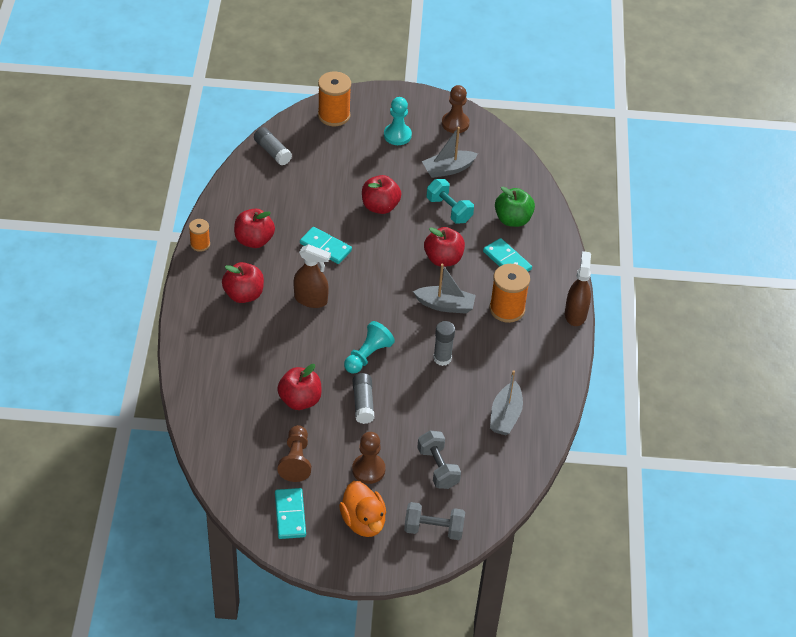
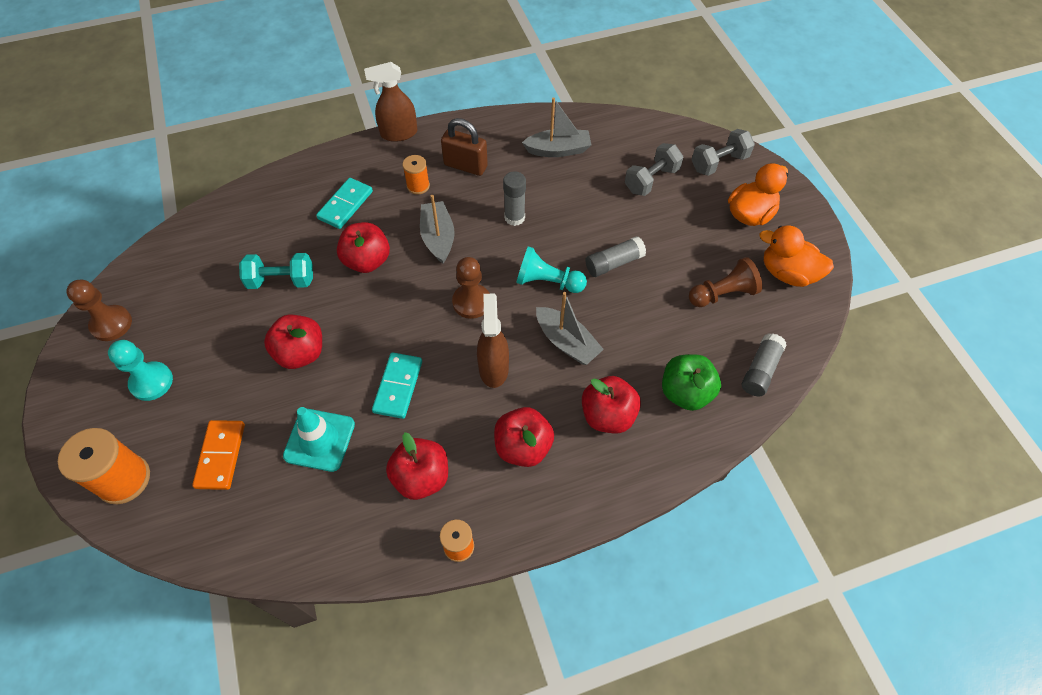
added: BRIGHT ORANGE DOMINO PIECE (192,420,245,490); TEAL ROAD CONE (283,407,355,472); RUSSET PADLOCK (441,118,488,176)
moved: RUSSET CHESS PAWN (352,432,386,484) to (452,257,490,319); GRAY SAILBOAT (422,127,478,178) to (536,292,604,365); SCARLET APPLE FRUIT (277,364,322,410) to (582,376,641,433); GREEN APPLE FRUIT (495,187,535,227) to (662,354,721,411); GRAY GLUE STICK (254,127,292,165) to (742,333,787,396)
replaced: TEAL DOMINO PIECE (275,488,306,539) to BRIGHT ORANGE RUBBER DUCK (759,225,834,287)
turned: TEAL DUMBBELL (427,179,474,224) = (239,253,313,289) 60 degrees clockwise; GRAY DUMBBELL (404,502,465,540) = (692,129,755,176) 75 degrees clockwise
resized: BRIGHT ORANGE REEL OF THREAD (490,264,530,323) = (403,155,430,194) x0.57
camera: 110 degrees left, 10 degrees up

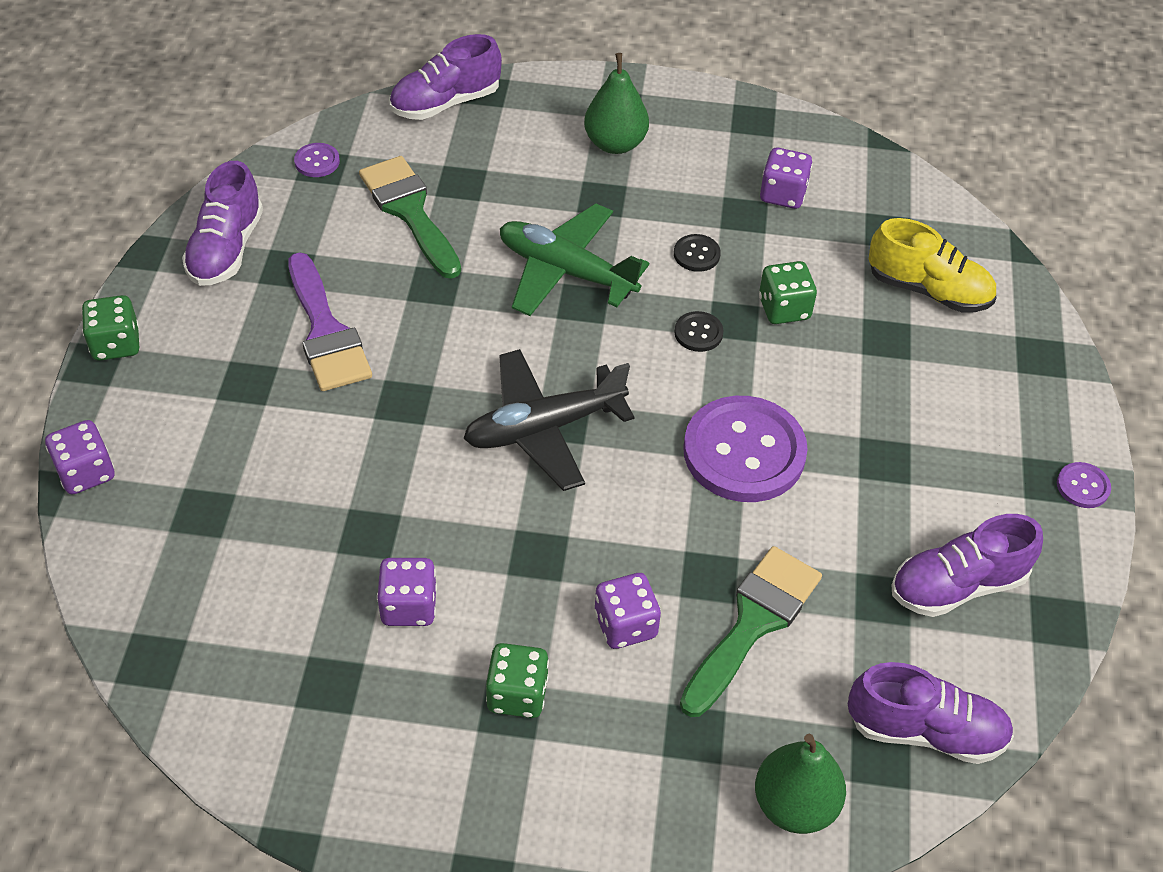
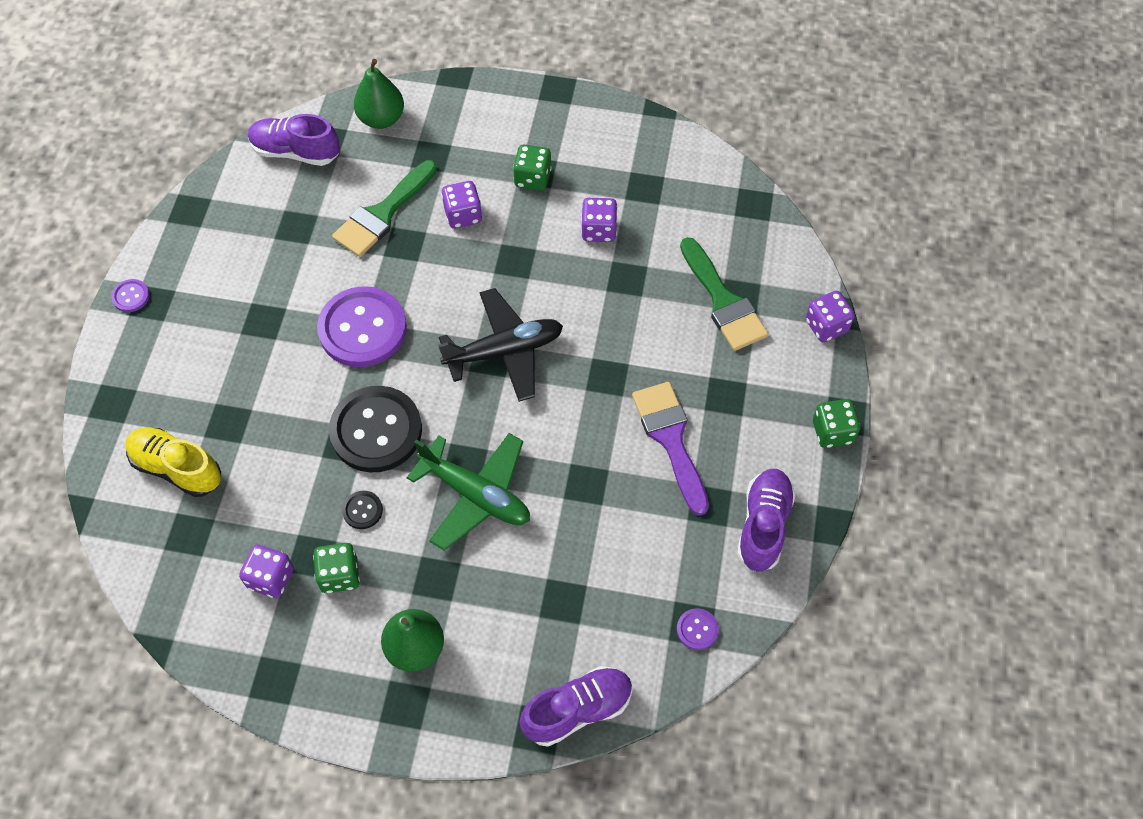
removed: PURPLE SHOE (891,514,1043,617)
moved: GREEN GAME DIE (759,261,817,324) to (313,543,360,593); GREEN PAINTBRUSH (359,156,461,279) to (680,237,768,351)
resized: JET-BLACK SHIRT BUTTON (674,311,724,352) = (329,386,422,472) x2.37
camera: 175 degrees left, 10 degrees up

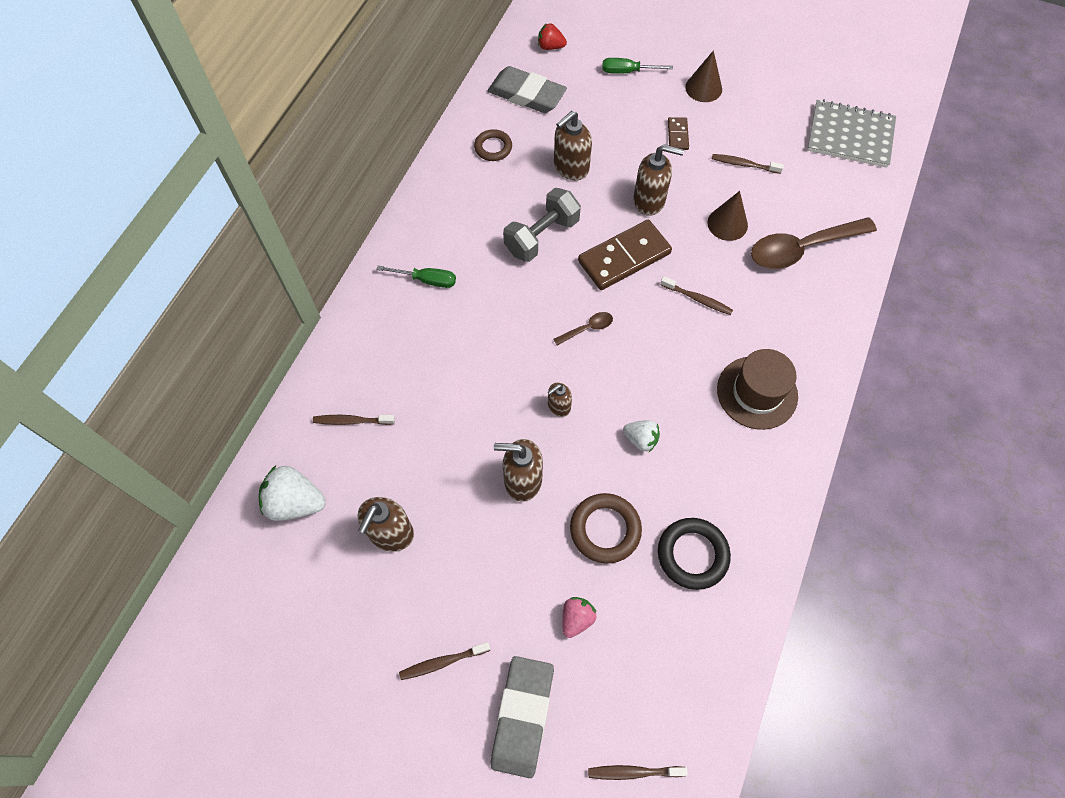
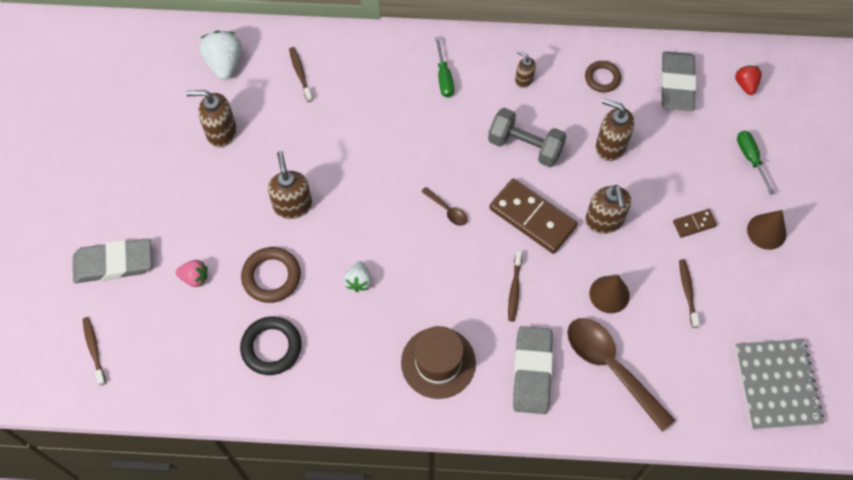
removed: RUSSET TOOTHBRUSH (399,642,490,680)
added: GRAY ERASER (513,326,553,414)
moved: RUSSET SOAP DISPENSER (548,383,572,417) to (515,50,536,88)
camera: 70 degrees right, 0 degrees up

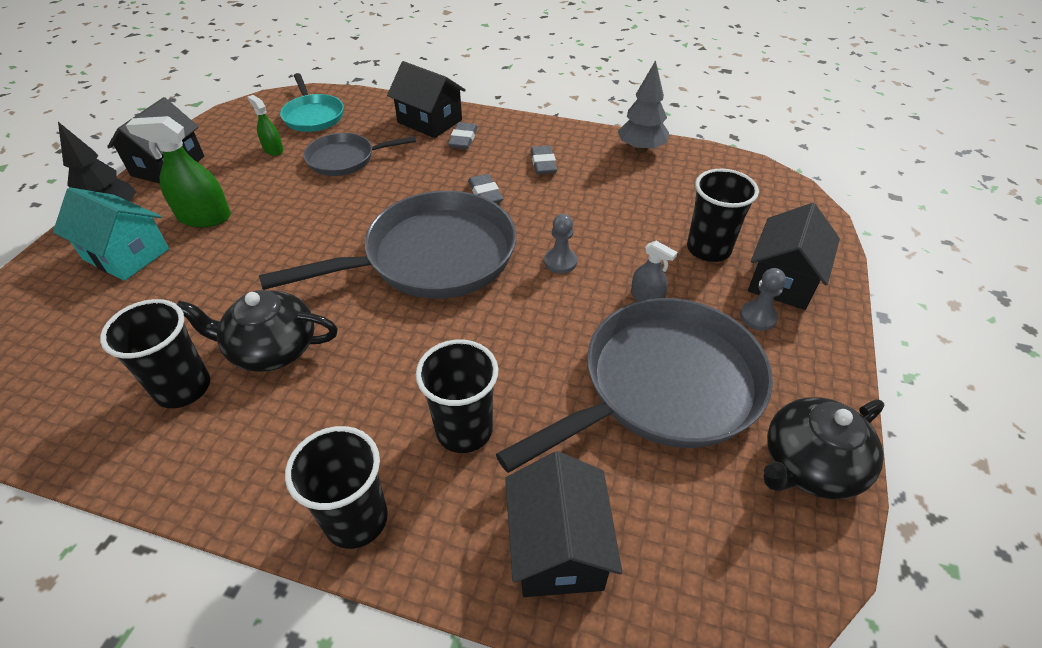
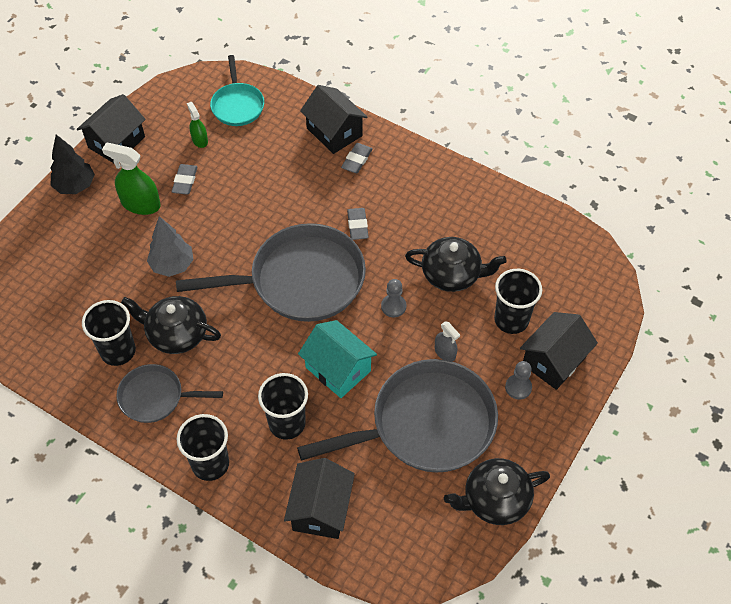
added: JET-BLACK CHINA TEAPOT (405,237,507,292)
moved: GRAY SKILLET (304,133,416,176) to (116,364,223,423); GRAY FIR TREE (618,60,669,153) to (147,216,194,277); GRAY ERASER (531,146,557,174) to (171,164,198,195); TEAL HOUSE (53,187,169,281) to (298,320,377,398)
camera: 15 degrees right, 10 degrees up

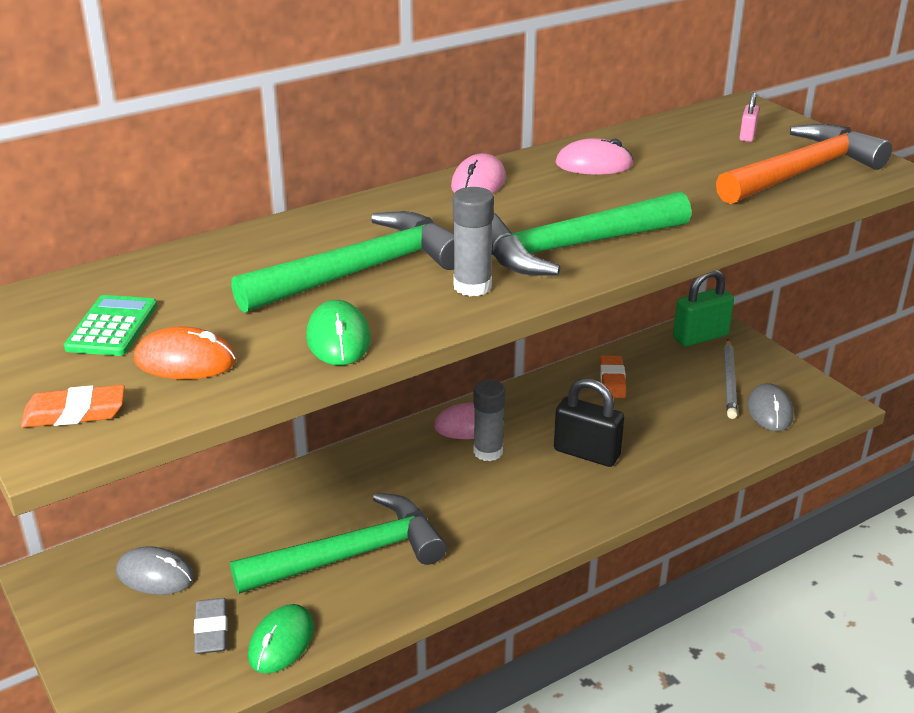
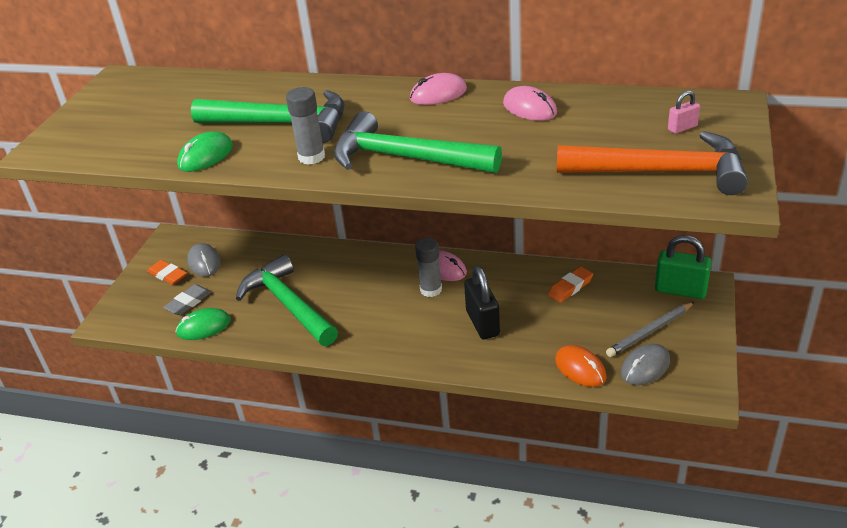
removed: GREEN POCKET CALCULATOR (64,295,157,356)
moved: BRIGHT ORANGE ERASER (21,385,125,428) to (147,260,187,285); BRIGHT ORANGE PC MOUSE (134,326,236,379) to (555,345,607,387)
turned: GREEN HAMMER (230,493,447,594) = (236,254,338,346) 150 degrees counterclockwise
camera: 50 degrees right, 5 degrees up

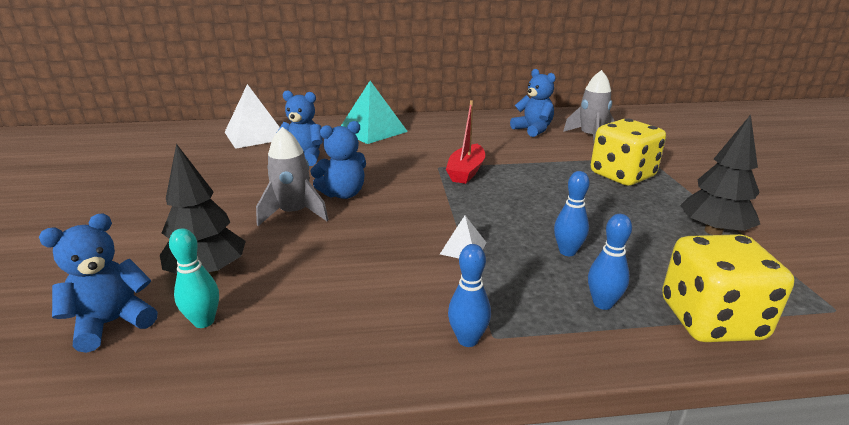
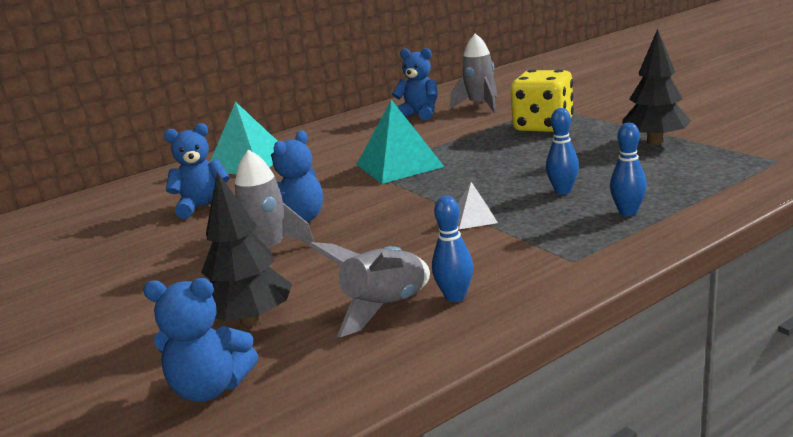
removed: TEAL TENPIN (169,228,219,328); SNOW-WHITE PYRAMID (225,84,280,149); GOLDEN GAME DIE (662,234,794,342)
added: GRAY SPACESHIP (309,242,430,337)
moved: ROYAL BLUE TENPIN (448,244,491,347) to (432,196,473,302)
replaced: SCARLET SAILBOAT (446,100,485,184) to TEAL PYRAMID (356,100,444,184)
turned: ROYAL BLUE TEDDY BEAR (39,214,158,353) = (143,278,258,402) 105 degrees counterclockwise
camera: 25 degrees left, 5 degrees down

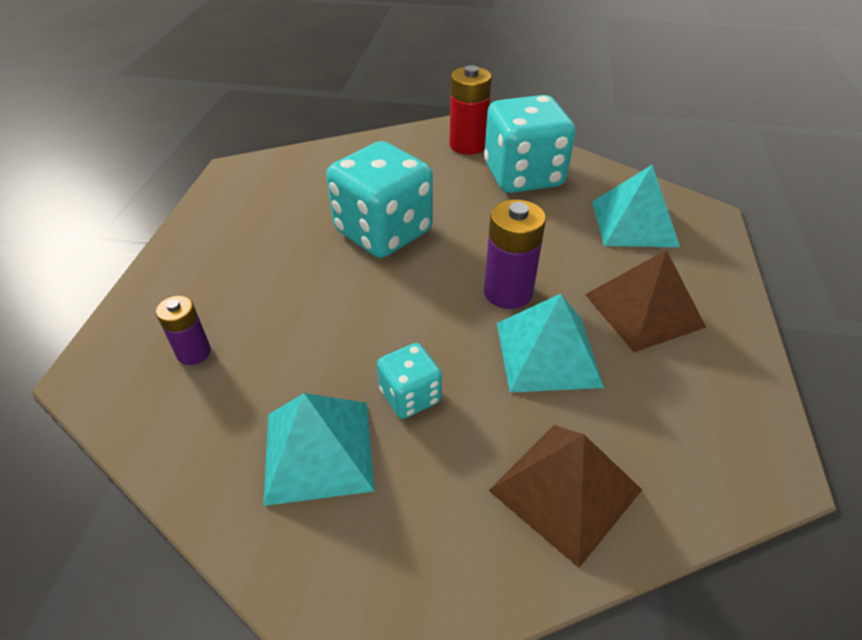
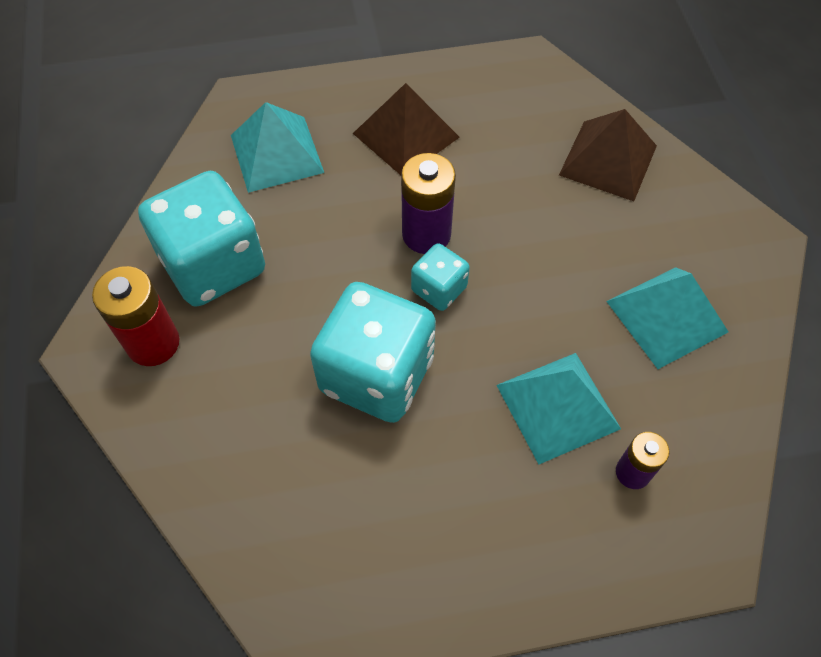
moved: TEAL GAME DIE (377,343,442,419) to (411,243,470,311); TEAL PYRAMID (497,294,604,393) to (496,353,621,464)
camera: 110 degrees left, 15 degrees up

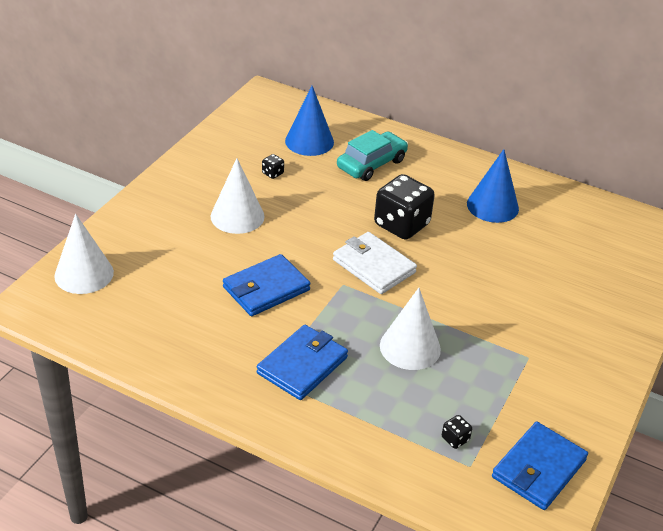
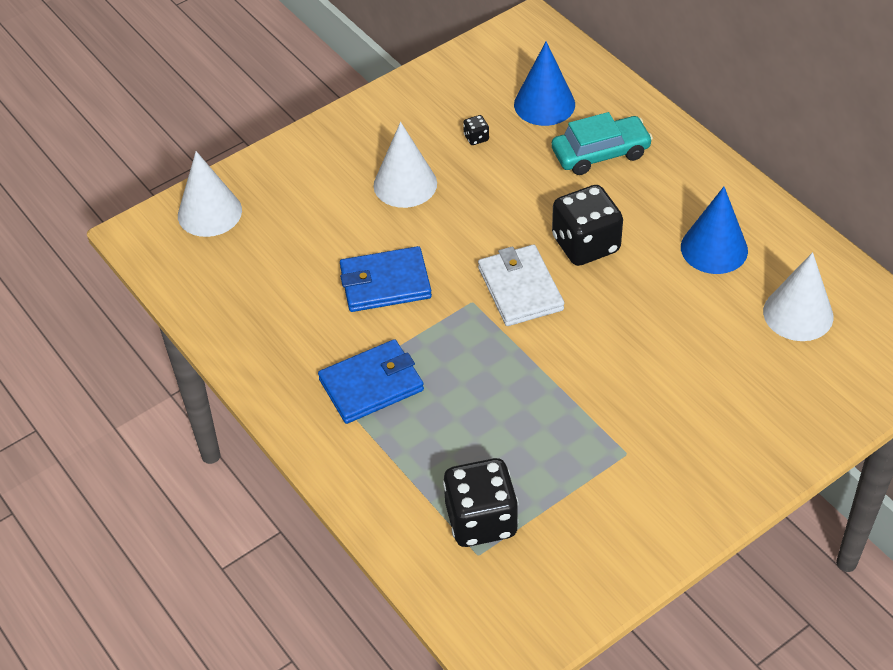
removed: ROYAL BLUE WALLET (492,422,588,510)
moved: SNOW-WHITE CONE SHAPE (380,288,441,370) to (763,252,833,341)
resized: JET-BLACK GAME DIE (442,415,472,449) = (443,458,519,547) x2.47
camera: 30 degrees right, 10 degrees up

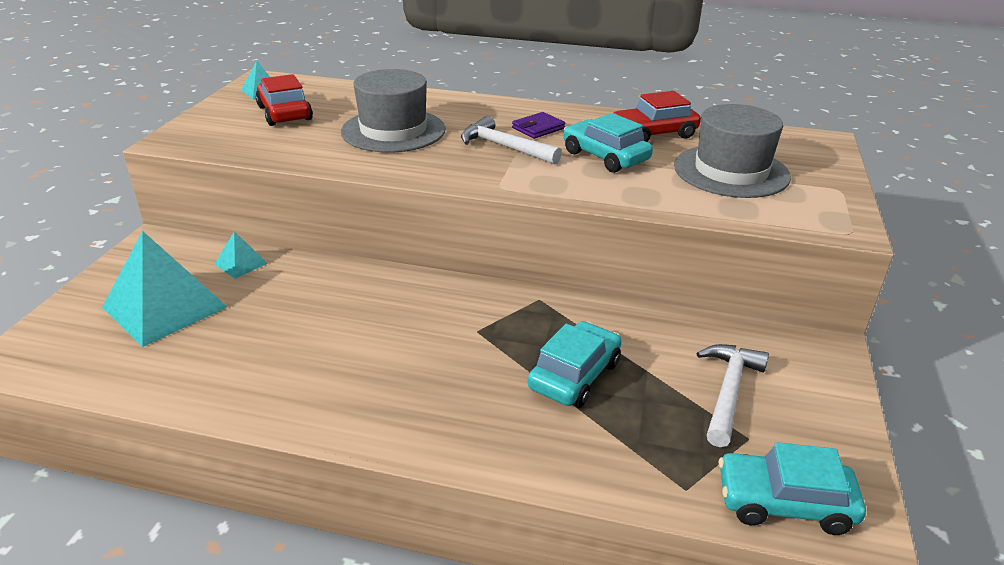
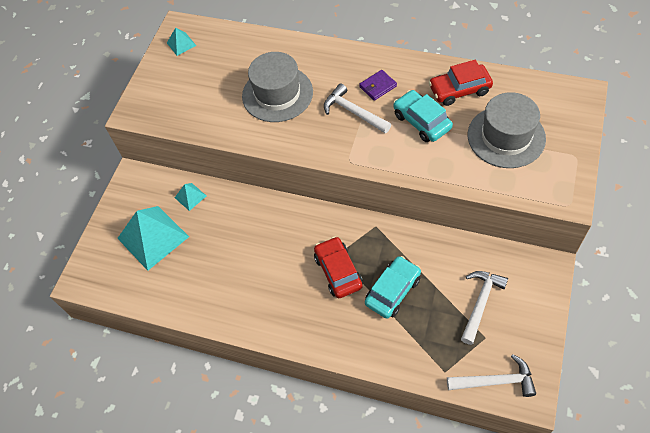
moved: SCARLET CAR (256,74,313,126) to (314,236,363,298)
replaced: TEAL CAR (719,442,866,535) to SNOW-WHITE HAMMER (447,354,536,397)
camera: 10 degrees right, 25 degrees up

